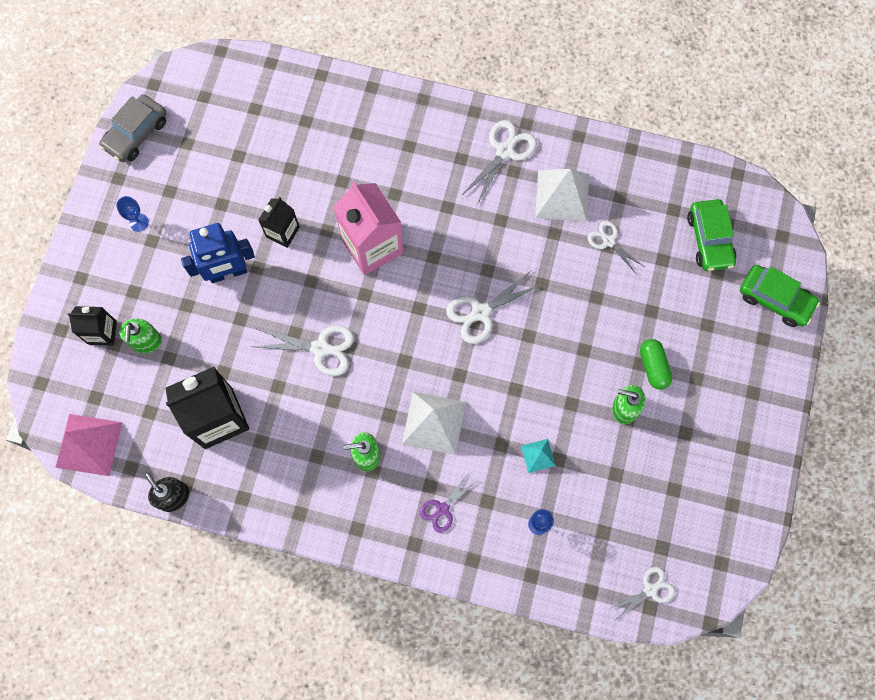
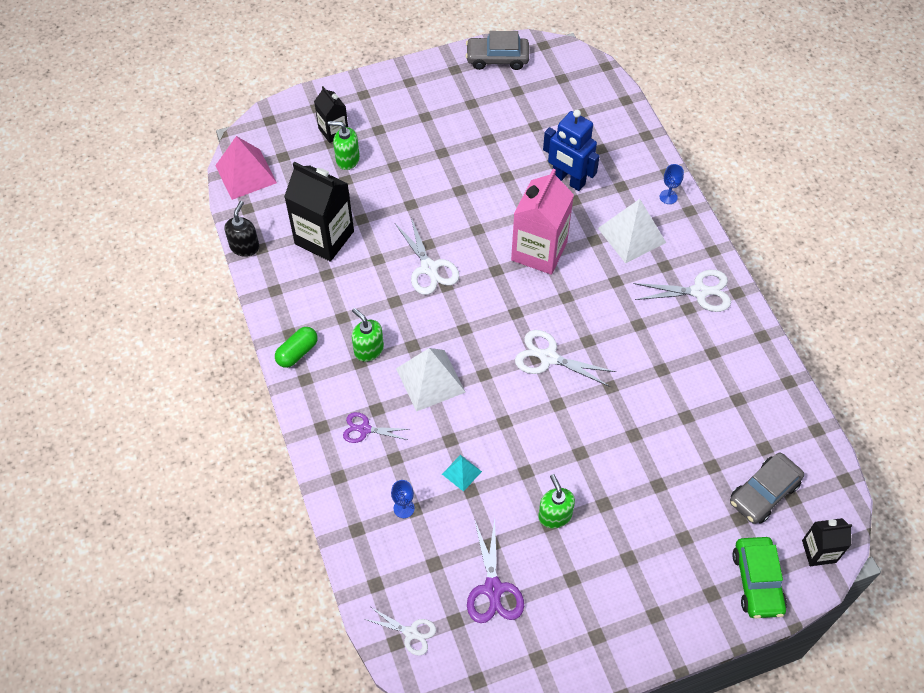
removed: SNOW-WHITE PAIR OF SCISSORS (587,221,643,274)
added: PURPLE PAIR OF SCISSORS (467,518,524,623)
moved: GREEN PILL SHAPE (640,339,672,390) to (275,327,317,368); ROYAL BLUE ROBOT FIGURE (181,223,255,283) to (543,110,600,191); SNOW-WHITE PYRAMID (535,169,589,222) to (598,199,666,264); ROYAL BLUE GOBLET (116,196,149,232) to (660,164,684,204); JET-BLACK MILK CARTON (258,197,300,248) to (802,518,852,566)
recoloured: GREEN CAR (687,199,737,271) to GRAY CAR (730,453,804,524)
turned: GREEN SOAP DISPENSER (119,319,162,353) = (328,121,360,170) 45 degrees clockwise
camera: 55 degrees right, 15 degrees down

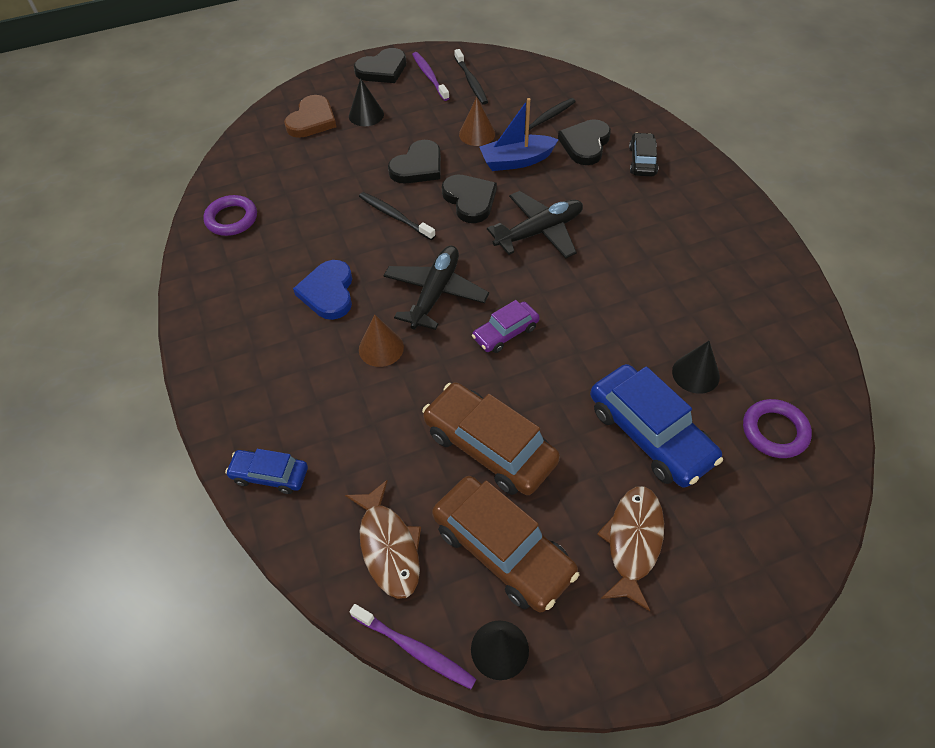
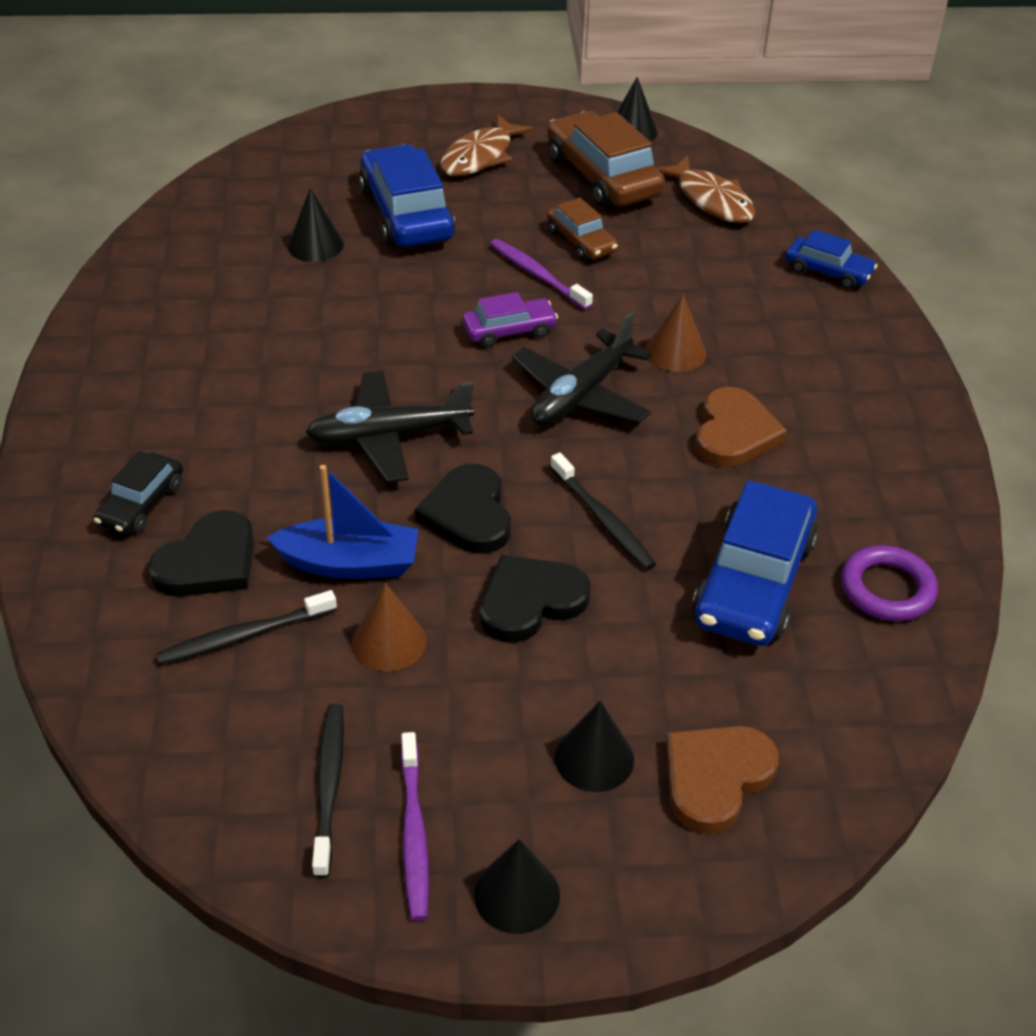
removed: PURPLE RING (743,399,812,458)
added: ROYAL BLUE CAR (692,481,818,646)
moved: PURPLE TOOTHBRUSH (349,604,477,689) to (490,239,593,310)
replaced: JET-BLACK HEART (354,48,406,83) to JET-BLACK CONE SHAPE (474,839,560,934)
recoloured: ROYAL BLUE HEART (293,260,352,320) to RUSSET HEART (696,387,787,467)
turned: RUSSET TOY FISH (345,480,421,599) = (656,156,756,223) 150 degrees clockwise
resized: RUSSET CAR (422,382,560,495) = (547,198,618,260) x0.55
camera: 165 degrees left, 10 degrees down

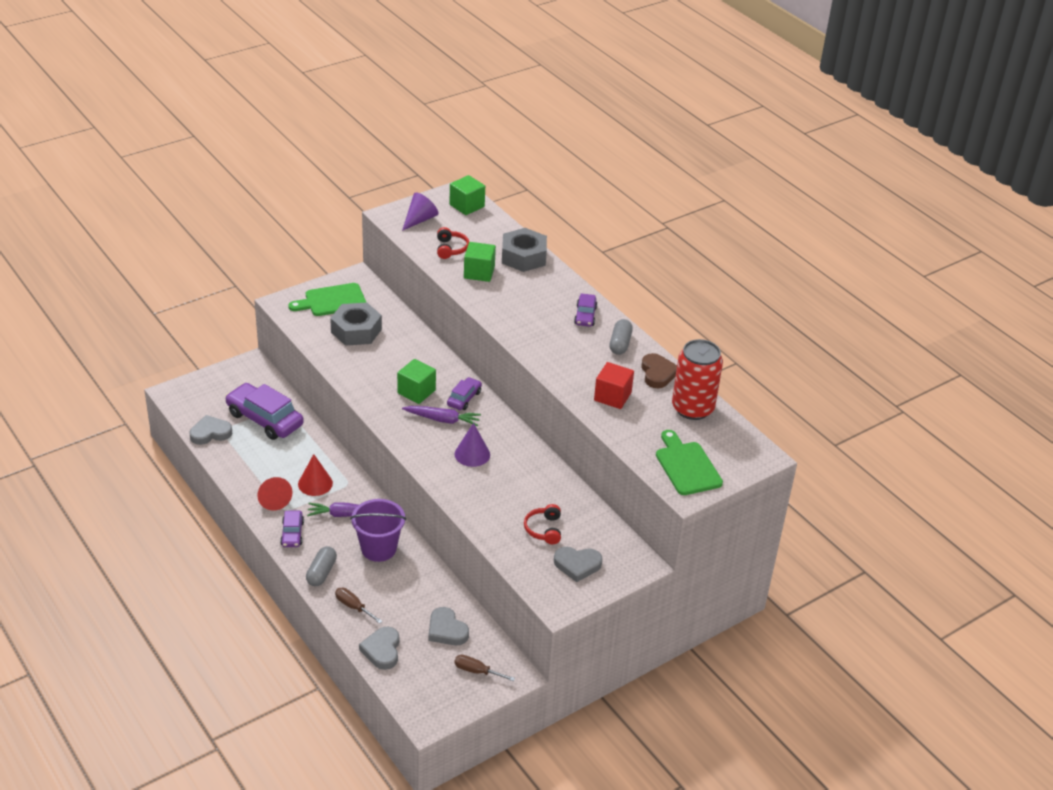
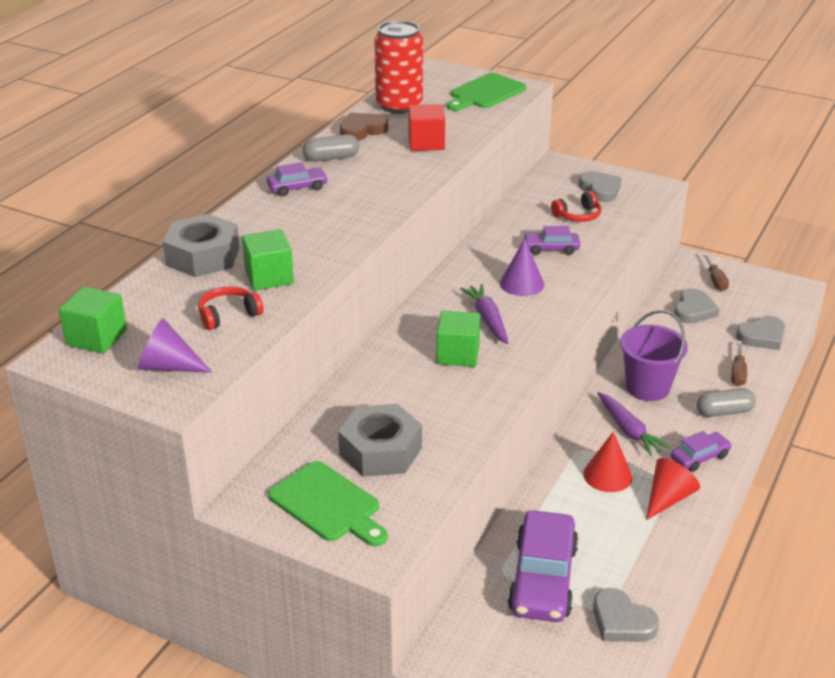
moved: PURPLE CAR (447,377,482,410) to (523,226,580,255)
camera: 115 degrees left, 5 degrees down

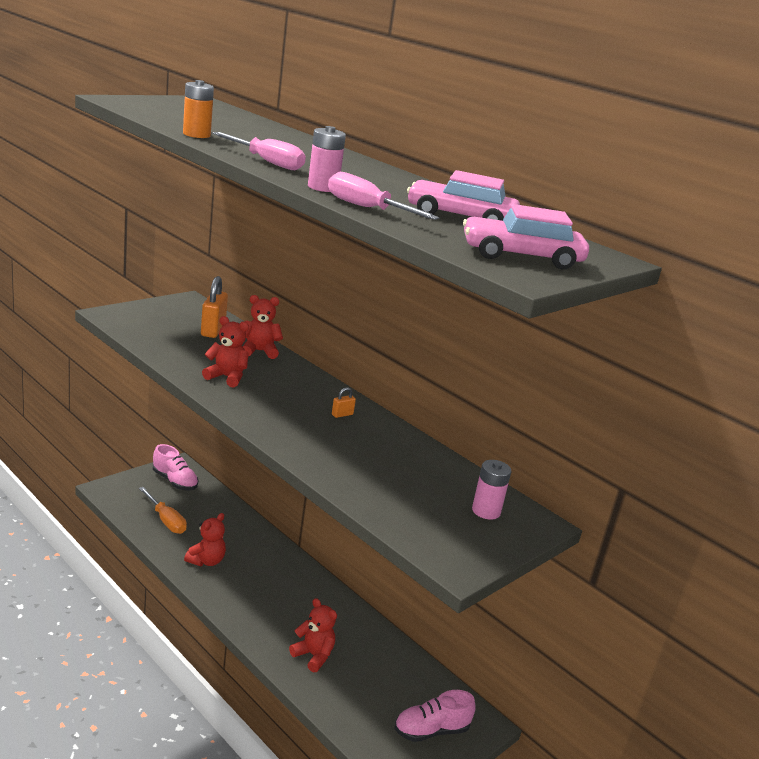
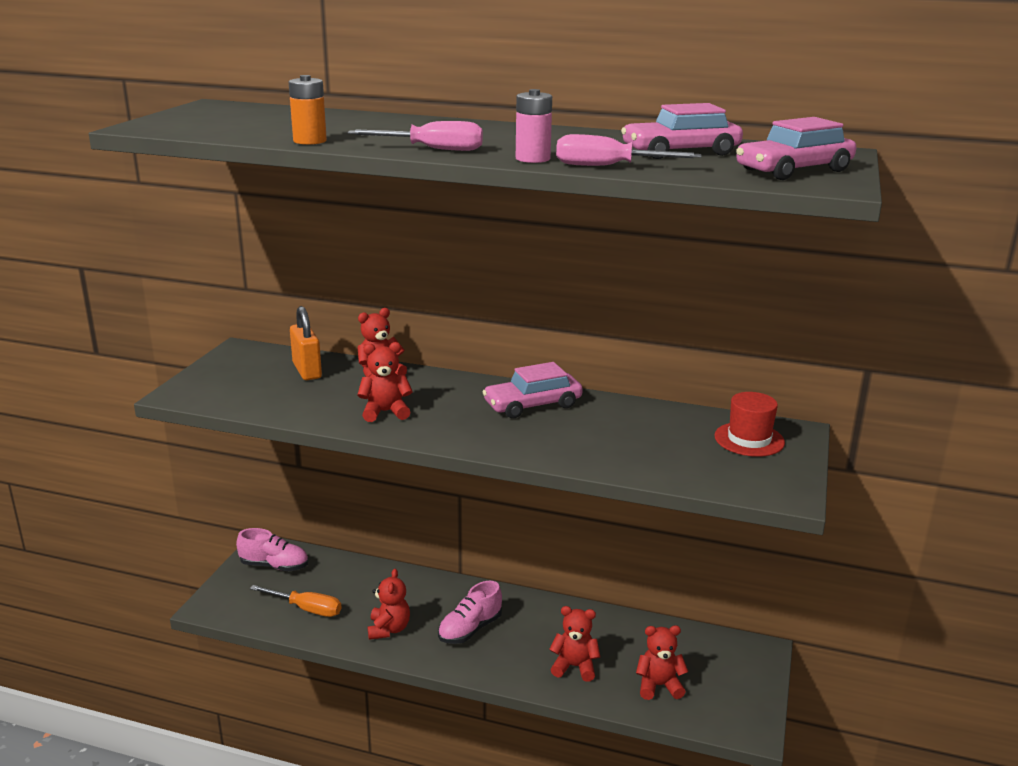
added: SCARLET TEDDY BEAR (636,625,689,700)
moved: ROSY SHOE (394,690,476,742) to (438,581,502,644)
replaced: BRIGHT ORANGE PADLOCK (332,387,356,418) to ROSY CAR (482,362,583,418); ROSY AA BATTERY (472,460,512,519) to SCARLET HAT (714,392,785,457)
camera: 25 degrees left, 0 degrees up

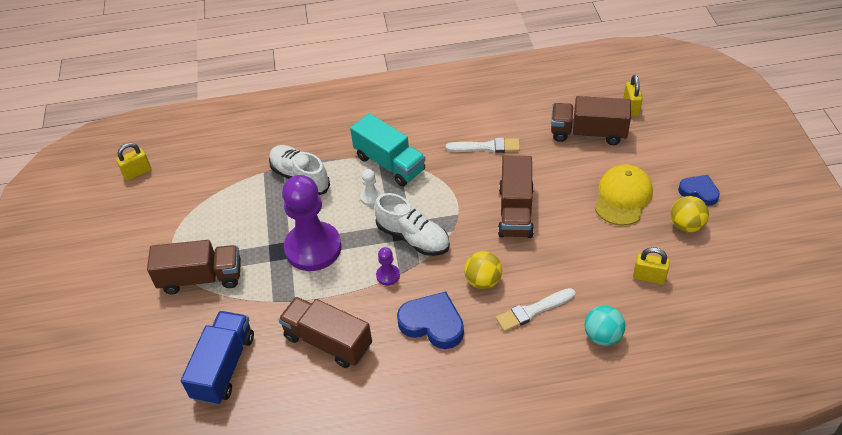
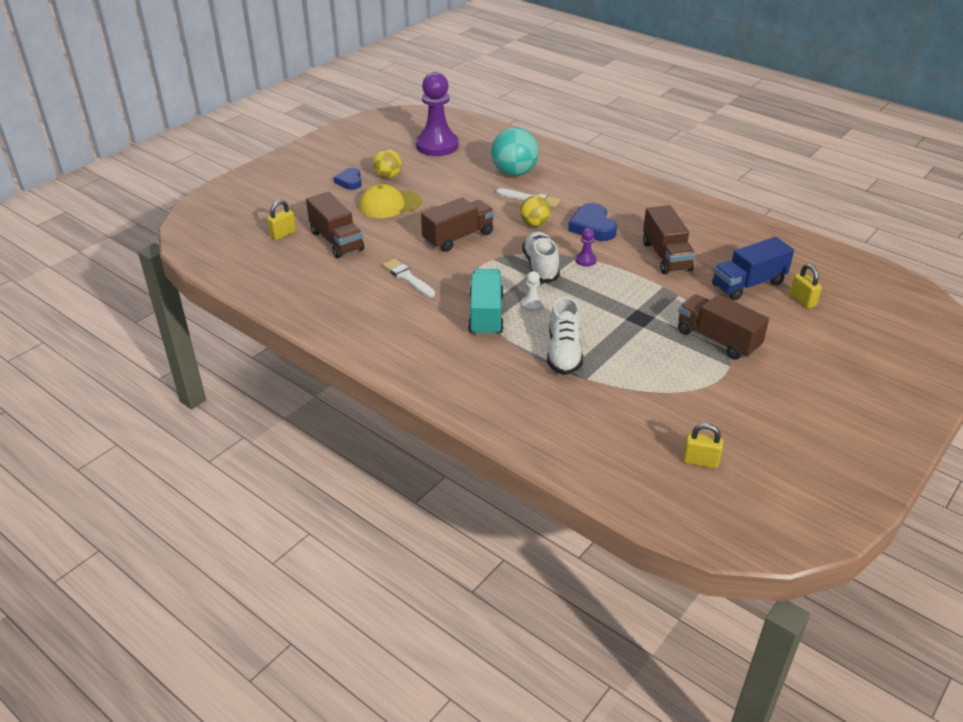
moved: PURPLE CHESS PAWN (282,175,342,271) to (416,72,459,156); GOLDEN PADLOCK (633,247,670,284) to (790,264,822,309)
resized: TEAL BALL (584,305,625,346) = (491,127,539,176) x1.67
camera: 135 degrees left, 10 degrees down

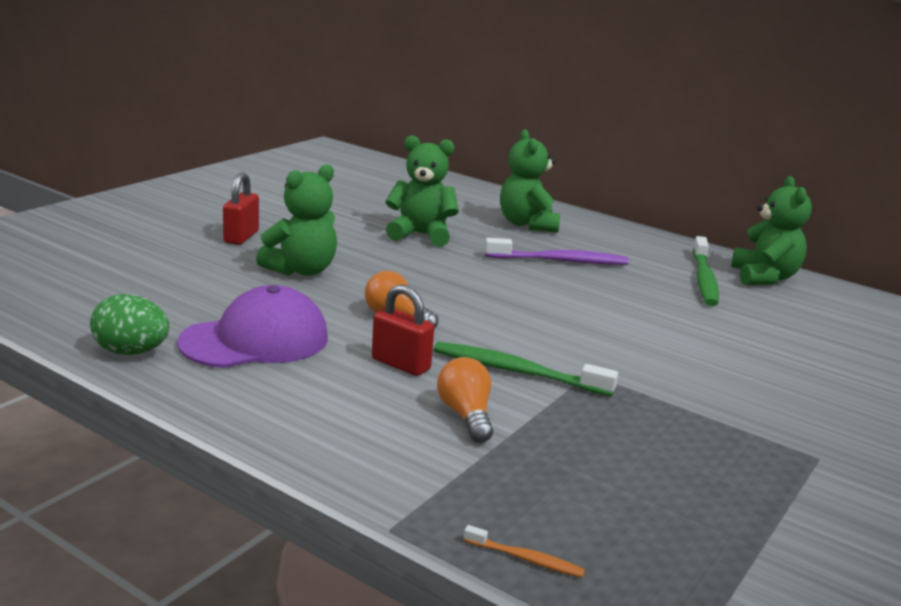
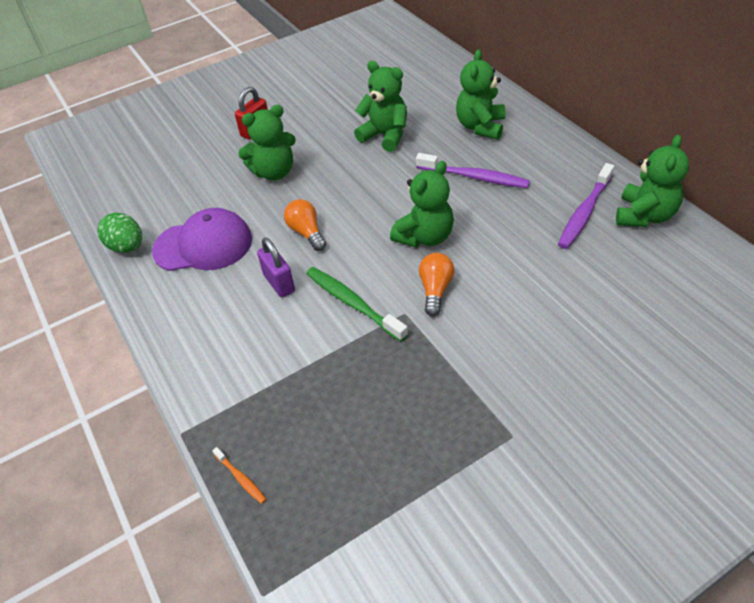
added: GREEN TEDDY BEAR (390,161,454,248)
moved: BRIGHT ORANGE LIGHTBULB (437,357,493,443) to (419,253,455,316)
recoloured: SCARLET PADLOCK (372,284,434,376) to PURPLE PADLOCK (257,238,295,297); GREEN TOOTHBRUSH (693,236,719,306) to PURPLE TOOTHBRUSH (558,163,614,249)
camera: 30 degrees right, 25 degrees up

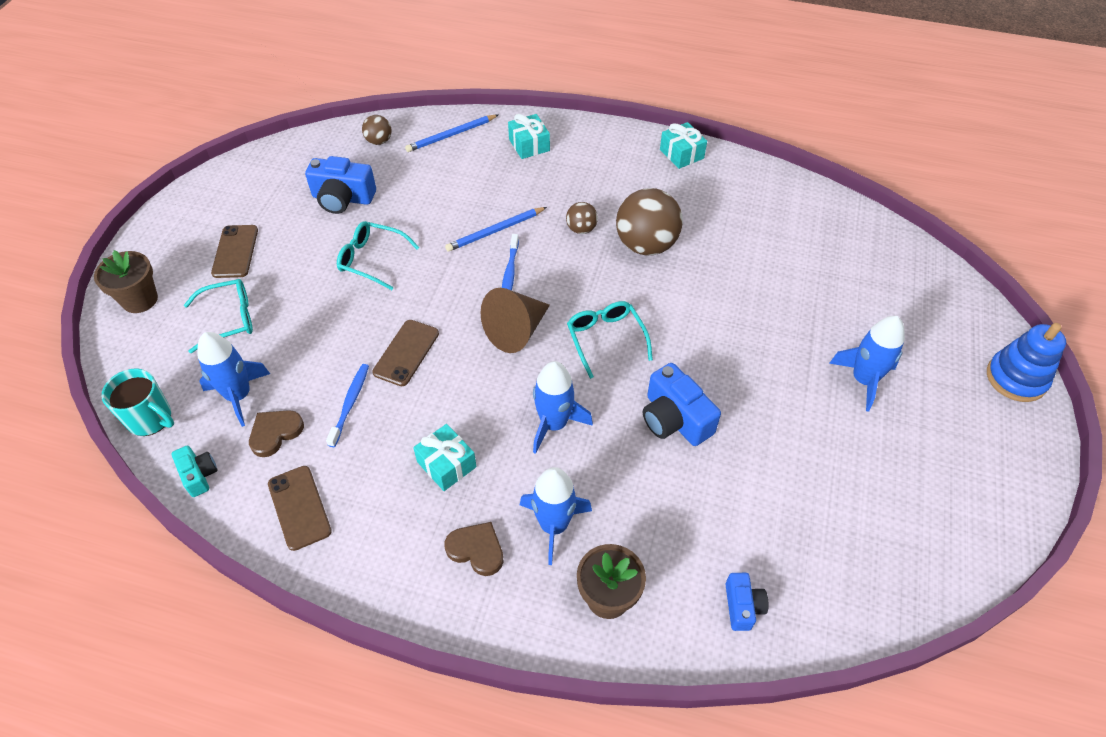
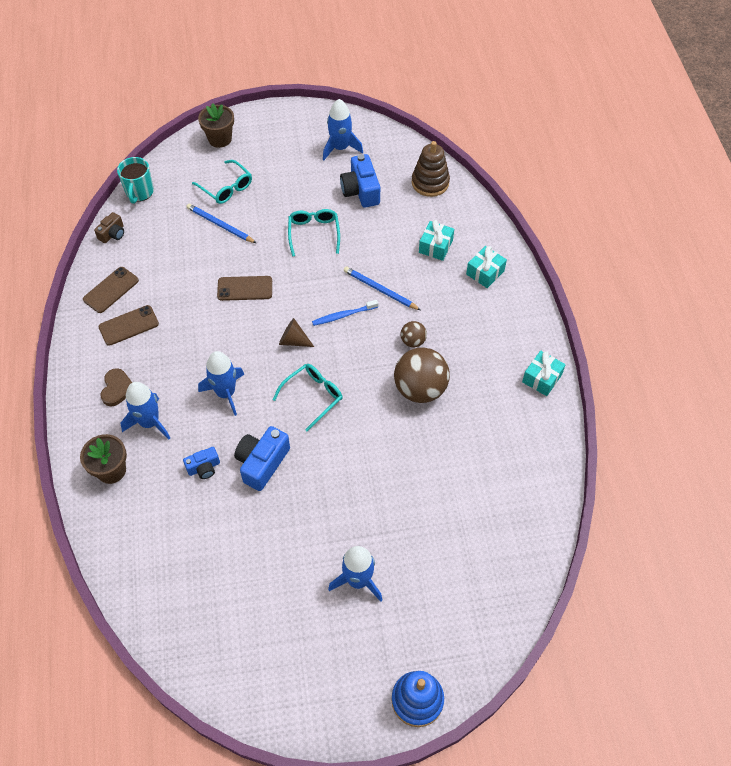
removed: RUSSET HEART (249,410,304,457); ROYAL BLUE TOOTHBRUSH (326,364,369,447)
moved: RUSSET PHONE (211,225,258,278) to (98,305,159,346); ROYAL BLUE CAMERA (725,573,769,631) to (183,447,220,479); ROYAL BLUE WOODEN PENCIL (405,115,498,152) to (186,203,256,243); ROYAL BLUE SPACESHIP (197,332,270,427) to (323,99,363,160); TEAL PRESENT (413,424,477,491) to (419,220,454,261)
replaced: RUSSET BALL (362,115,392,145) to RUSSET RING STACKER (412,141,450,197)
recoloured: TEAL CAMERA (172,445,218,497) to RUSSET CAMERA (94,212,124,243)
resized: RUSSET CONE SHAPE (480,288,550,353) = (279,318,314,347) x0.62
camera: 65 degrees right, 5 degrees up

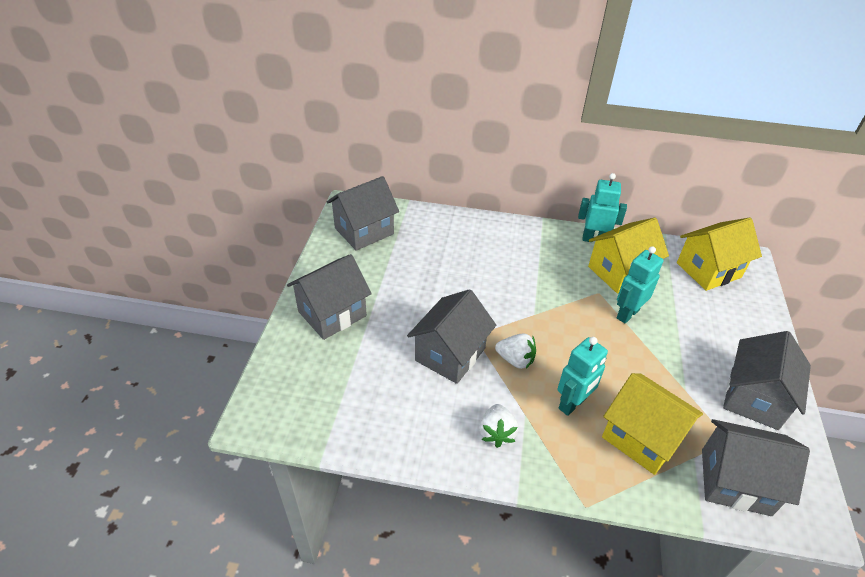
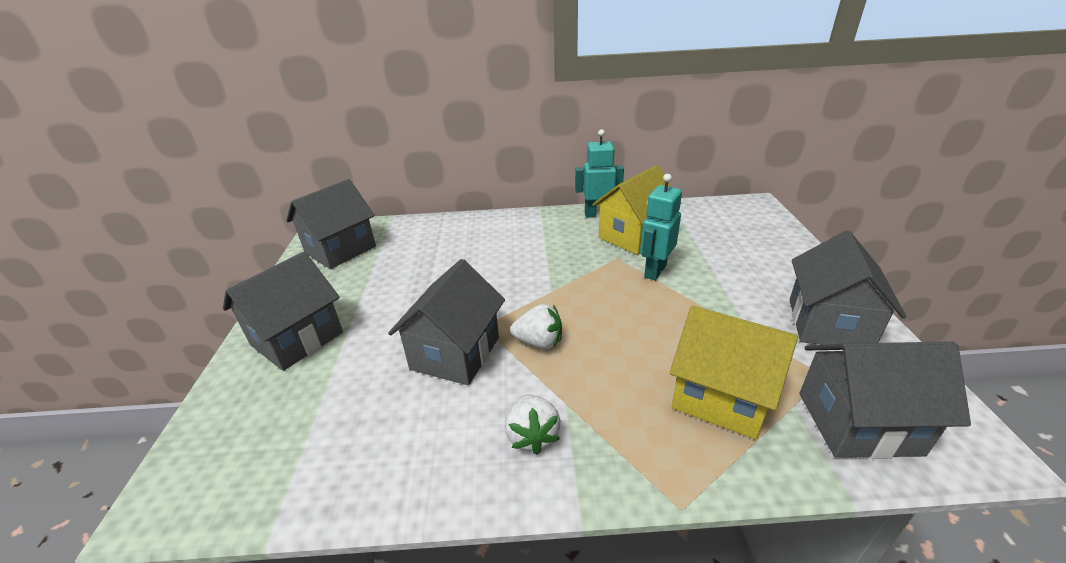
removed: TEAL ROBOT FIGURE (558,337,608,416); GOLDEN HOUSE (677,218,762,291)
camera: 10 degrees left, 10 degrees down

